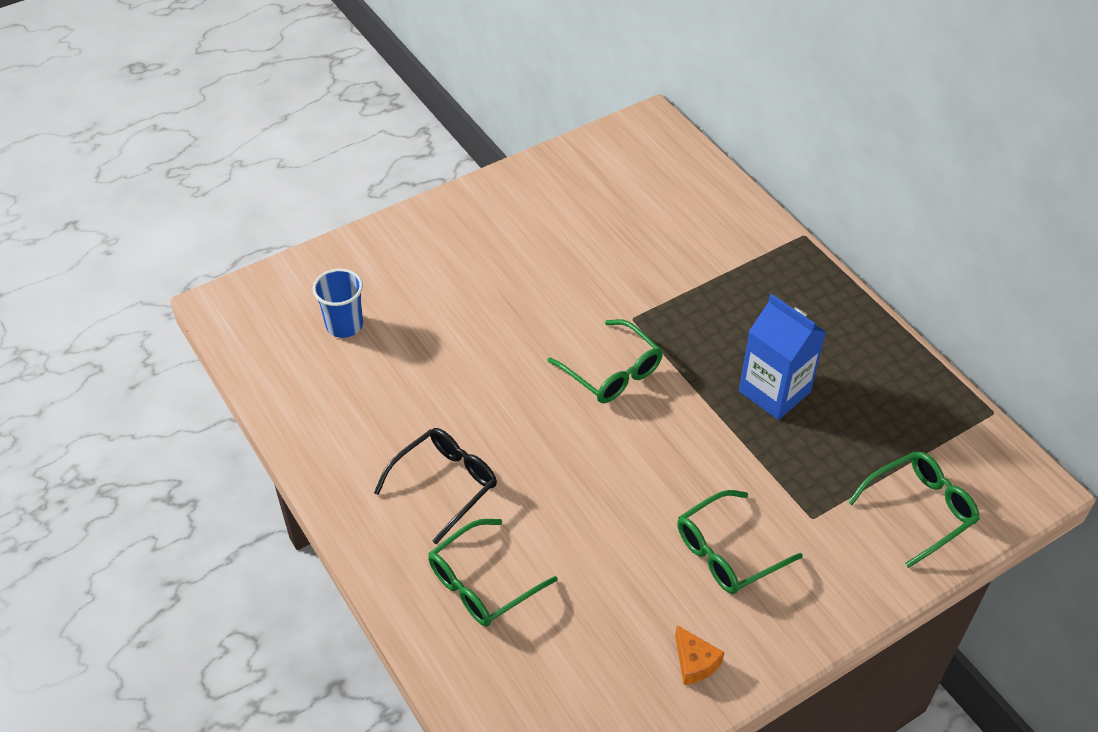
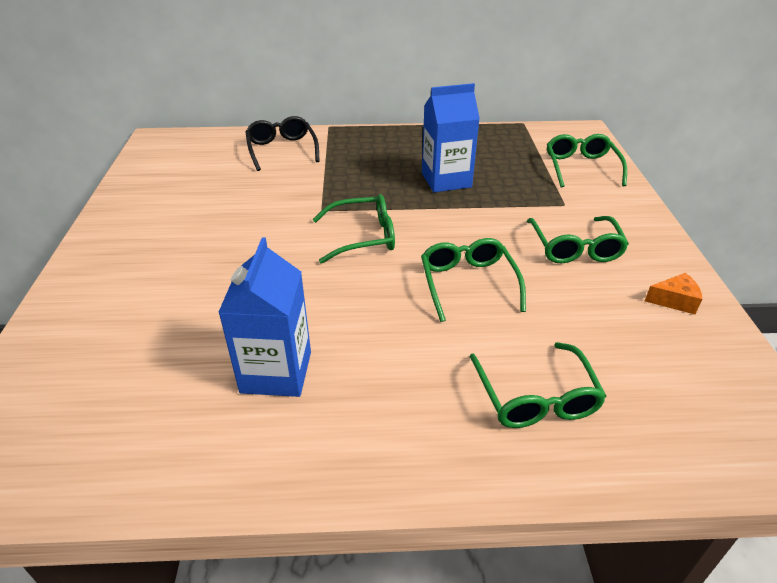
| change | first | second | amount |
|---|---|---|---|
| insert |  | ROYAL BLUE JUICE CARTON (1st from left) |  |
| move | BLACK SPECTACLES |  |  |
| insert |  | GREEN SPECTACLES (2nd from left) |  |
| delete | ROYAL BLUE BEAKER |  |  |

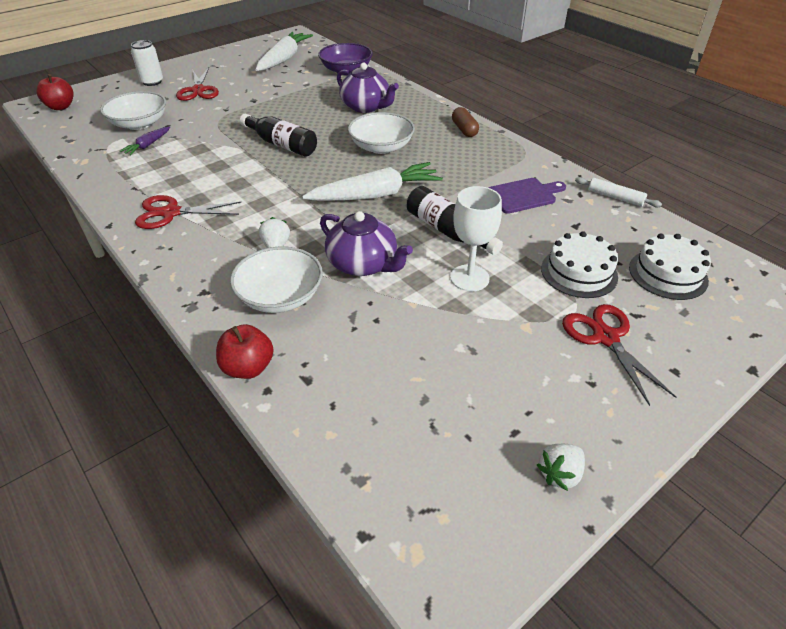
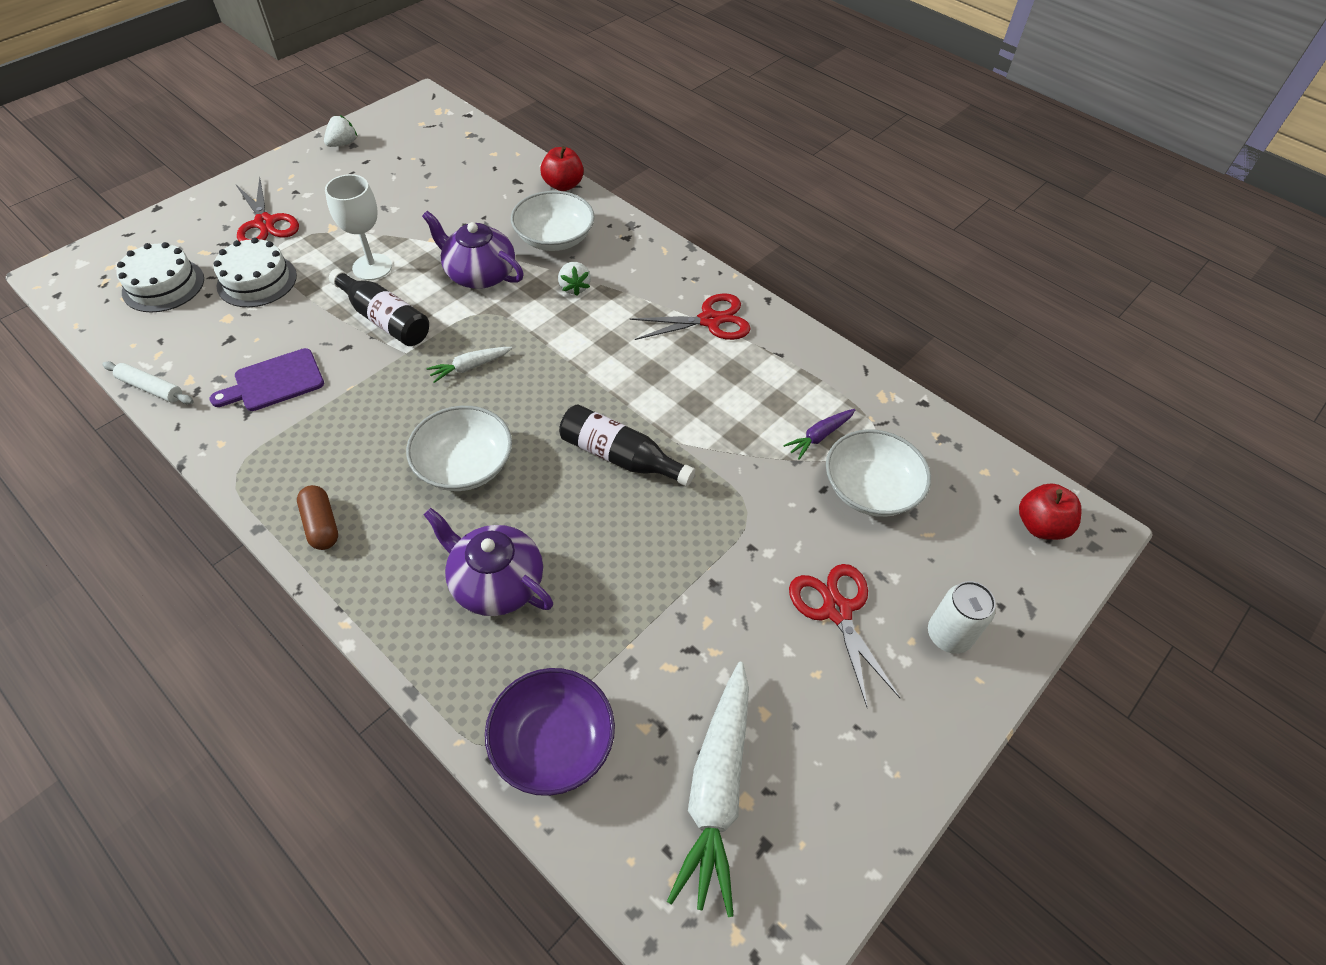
| change | first | second | amount |
|---|---|---|---|
| resize | PURE WHITE TOY CARROT (2nd from left in the first image) | PURE WHITE TOY CARROT (1st from left) | x0.48 |
| rotate | VIOLET TOY CARROT |  | 150 degrees counterclockwise |

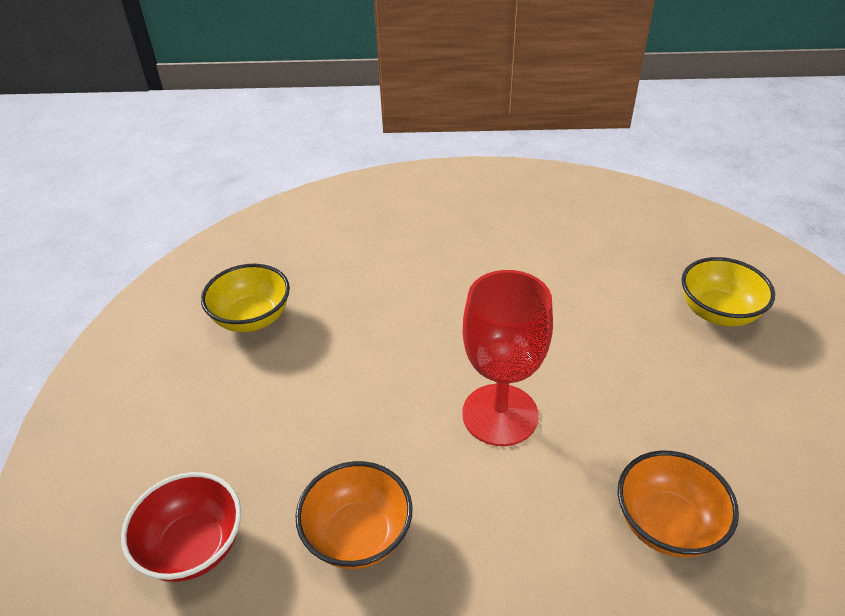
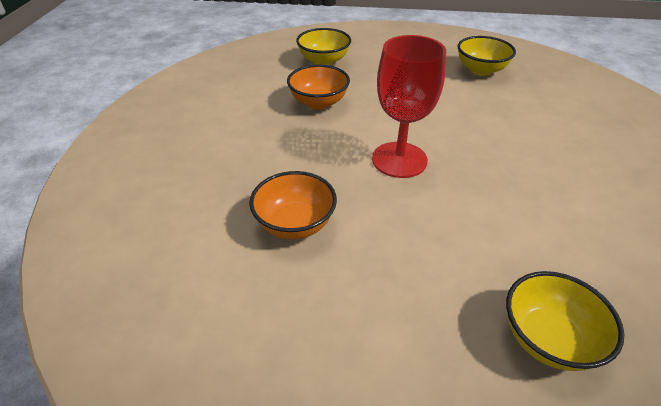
| change | first | second | amount |
|---|---|---|---|
| recolor | RED BOWL | GOLDEN BOWL (1st from left) |  |

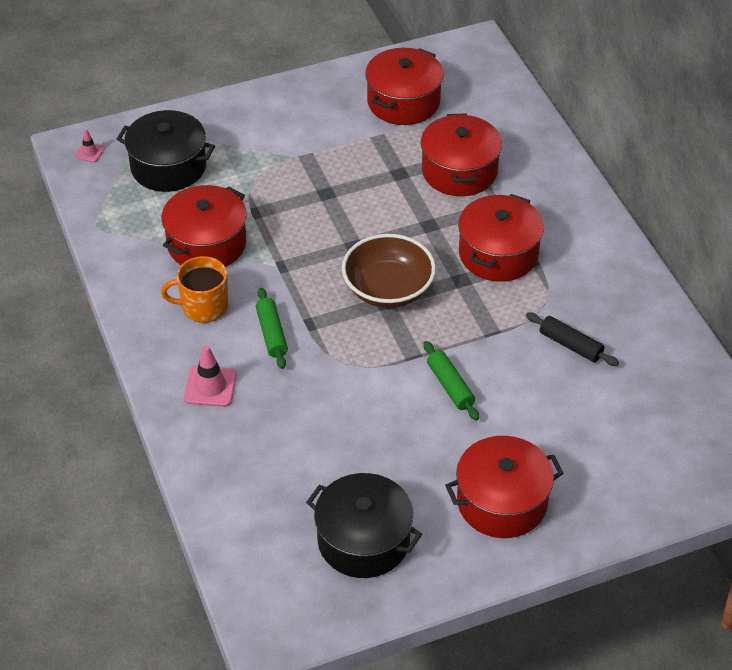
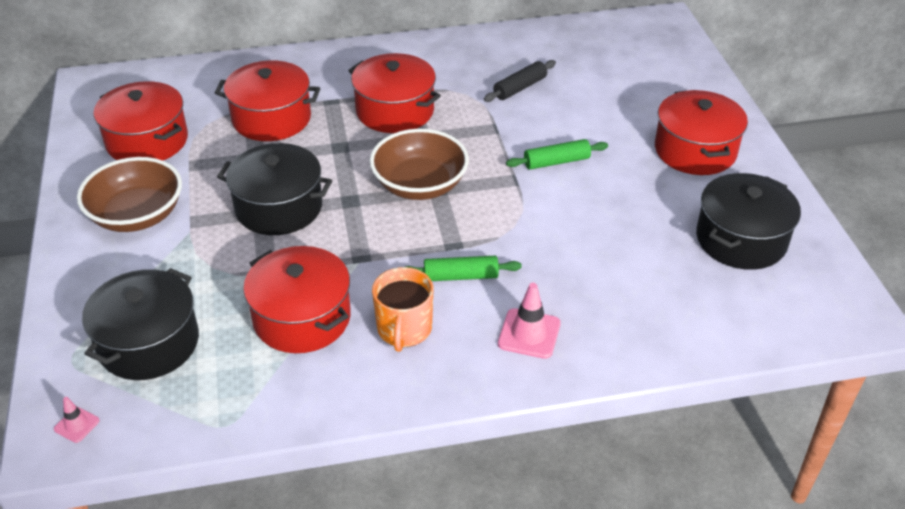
| change | first | second | amount |
|---|---|---|---|
| insert |  | RUSSET BOWL (1st from left) |  |
| insert |  | BLACK POT (2nd from left) |  |

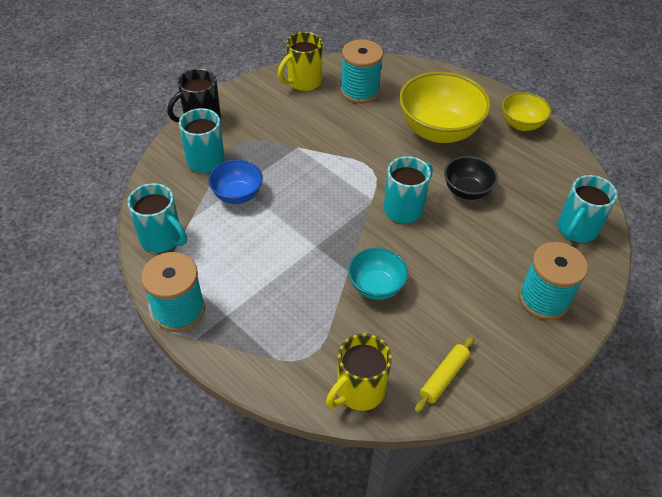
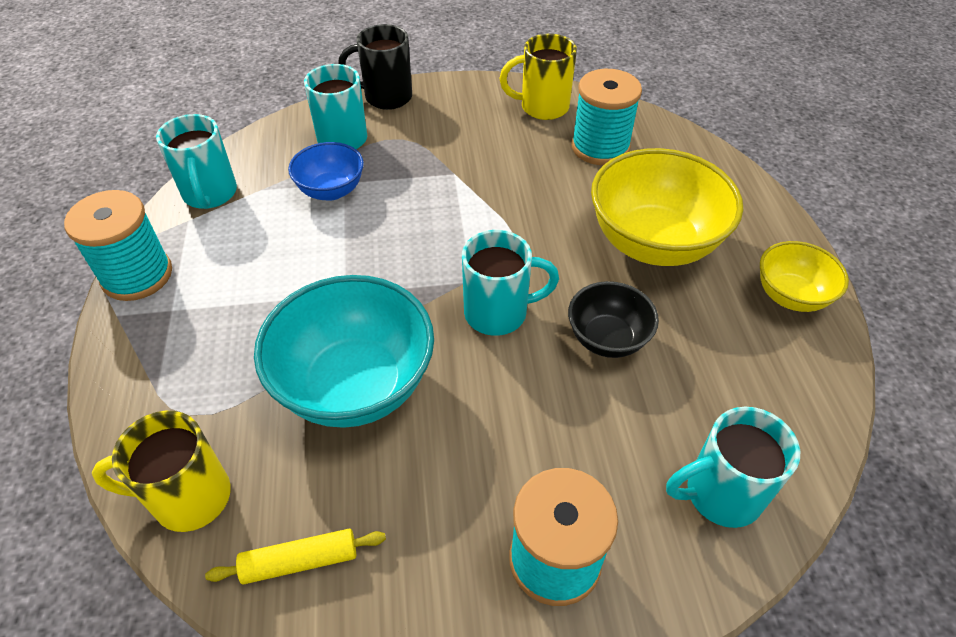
| change | first | second | amount |
|---|---|---|---|
| resize | TEAL BOWL |  | x1.81 |

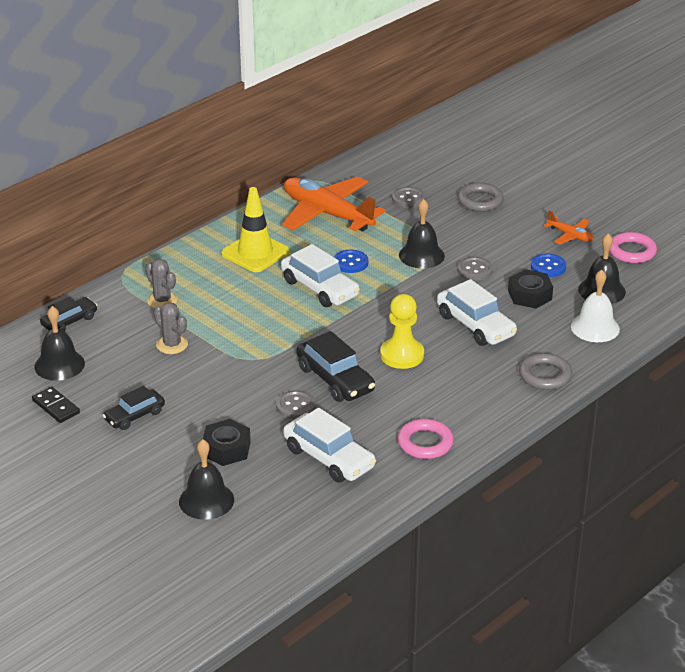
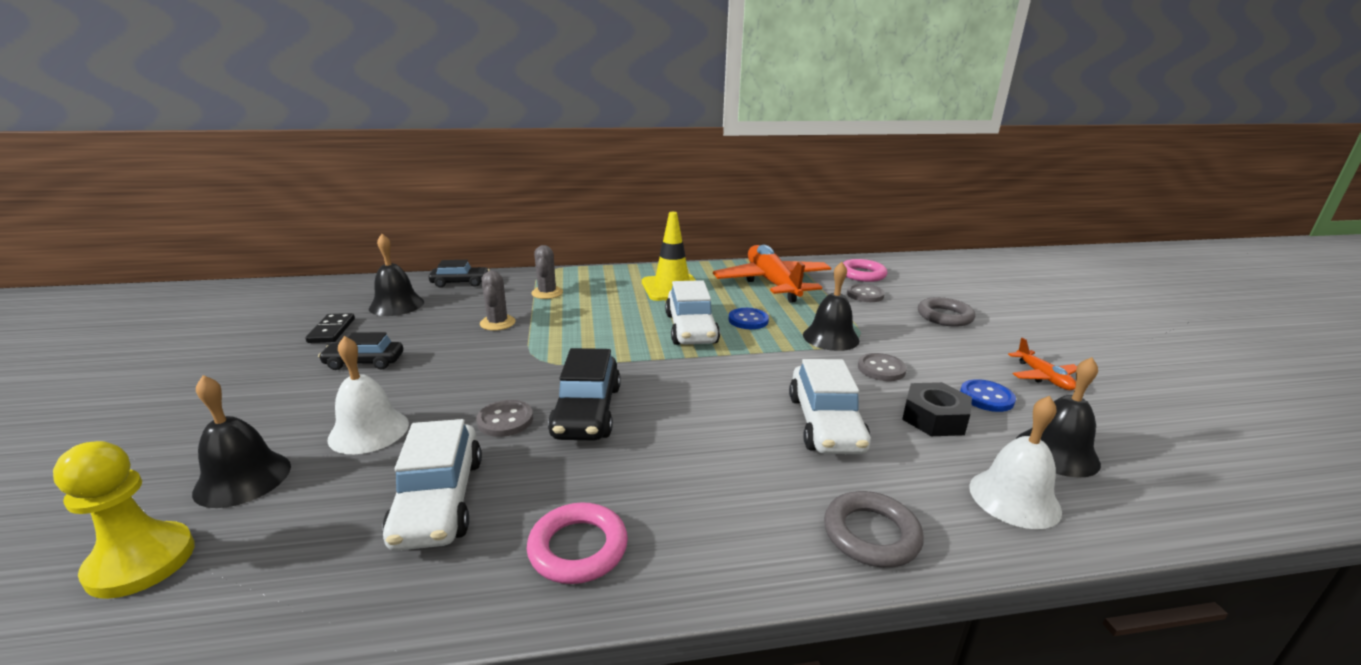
| change | first | second | amount |
|---|---|---|---|
| move | GOLDEN CHESS PAWN |  |  |
| replace | BLACK HEXAGON NUT (1st from left) | PURE WHITE BELL (1st from left) |  |
| move | ROSY TORUS (2nd from left) |  |  |

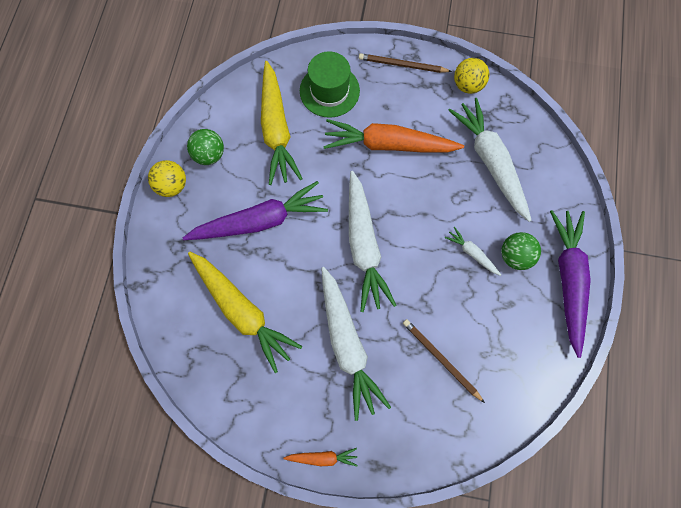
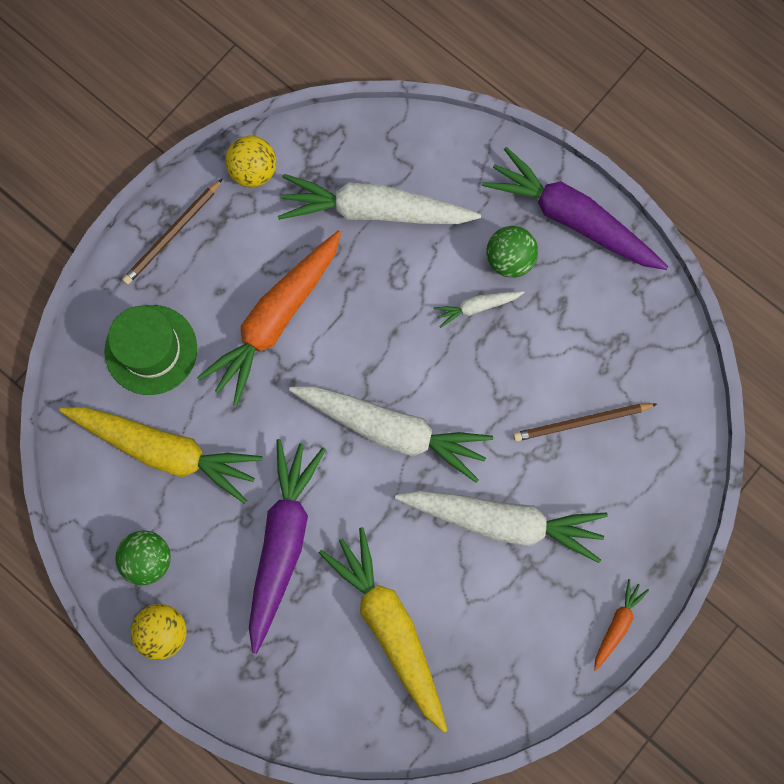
| change | first | second | amount |
|---|---|---|---|
| rotate | GOLDEN TOY CARROT (1st from left in the first image) | GOLDEN TOY CARROT (2nd from left) | 105 degrees counterclockwise |

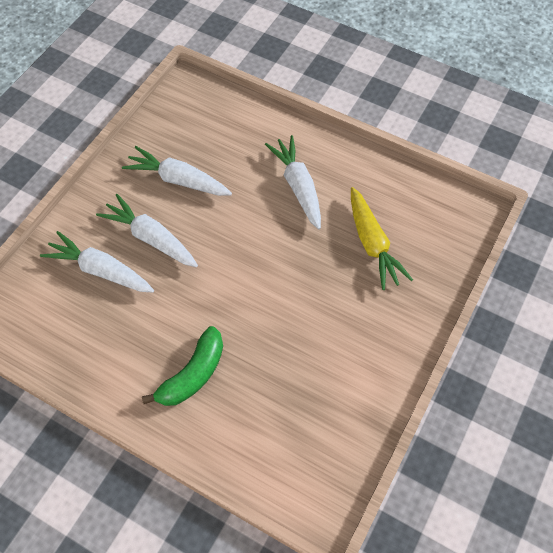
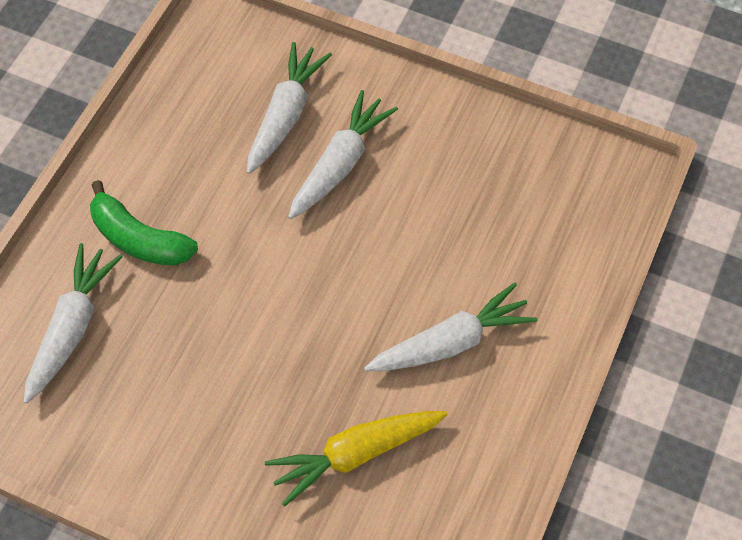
| change | first | second | amount |
|---|---|---|---|
| move | PURE WHITE TOY CARROT (3rd from left in the first image) | PURE WHITE TOY CARROT (1st from left) |  |

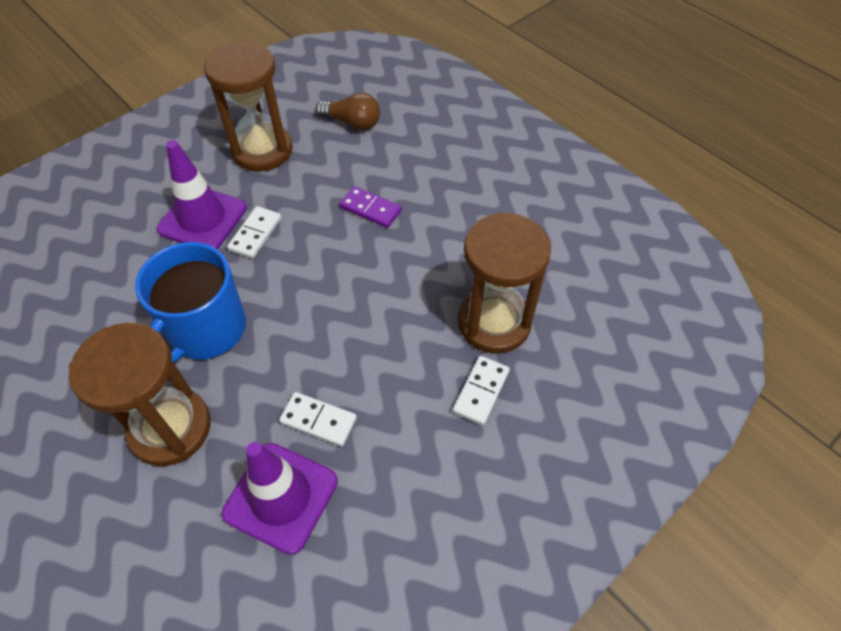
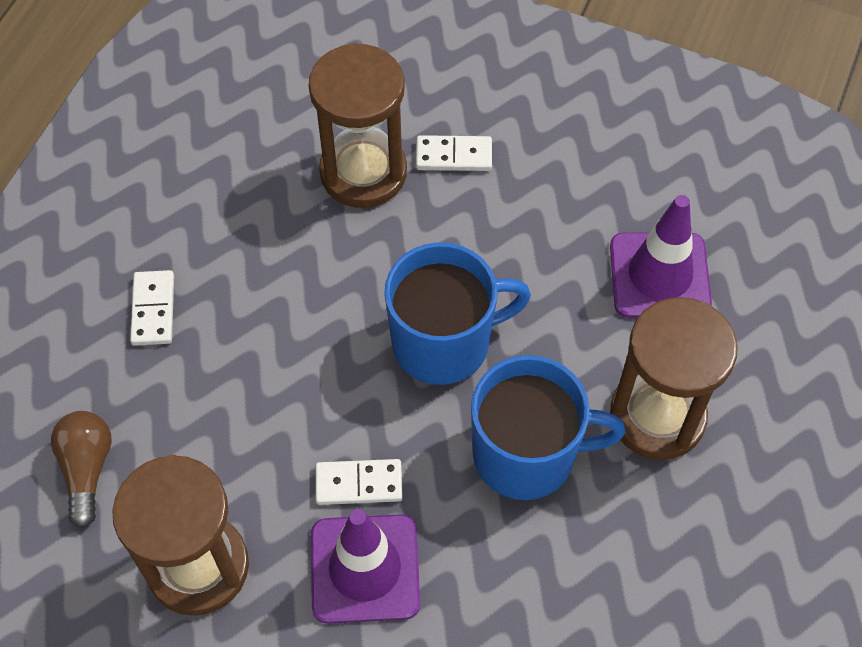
| change | first | second | amount |
|---|---|---|---|
| move | PURE WHITE DOMINO PIECE (2nd from left in the first image) | PURE WHITE DOMINO PIECE (1st from left) |  |
| insert |  | ROYAL BLUE MUG (1st from left) |  |
| delete | VIOLET DOMINO PIECE |  |  |

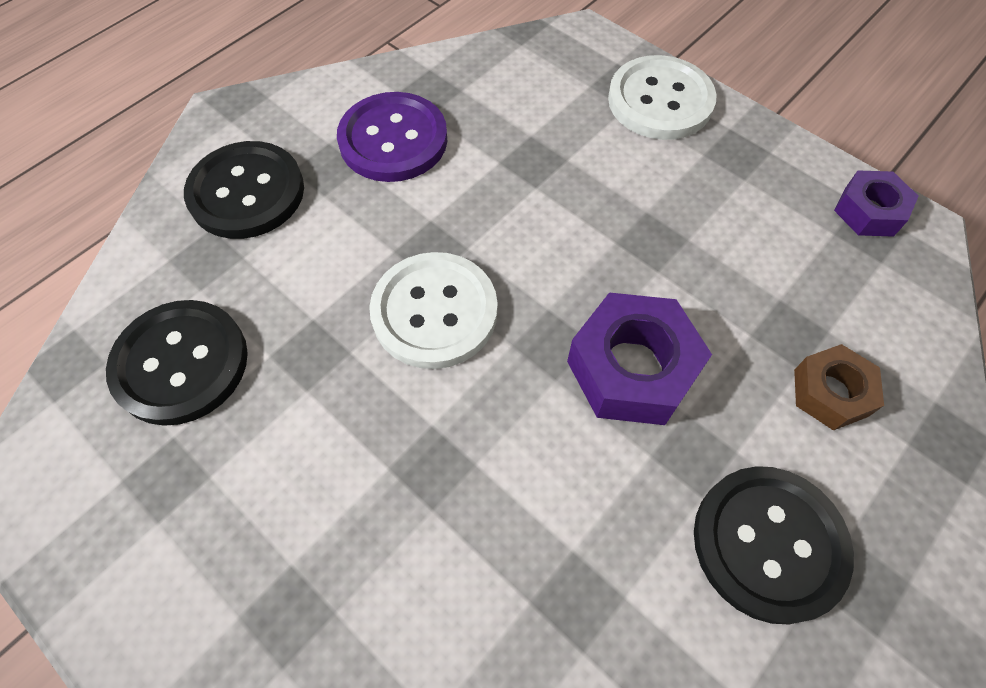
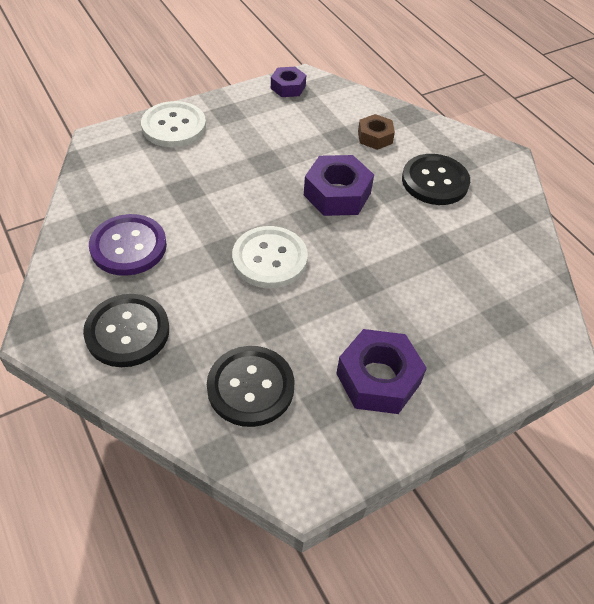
| change | first | second | amount |
|---|---|---|---|
| insert |  | VIOLET HEXAGON NUT (3rd from left) |  |

